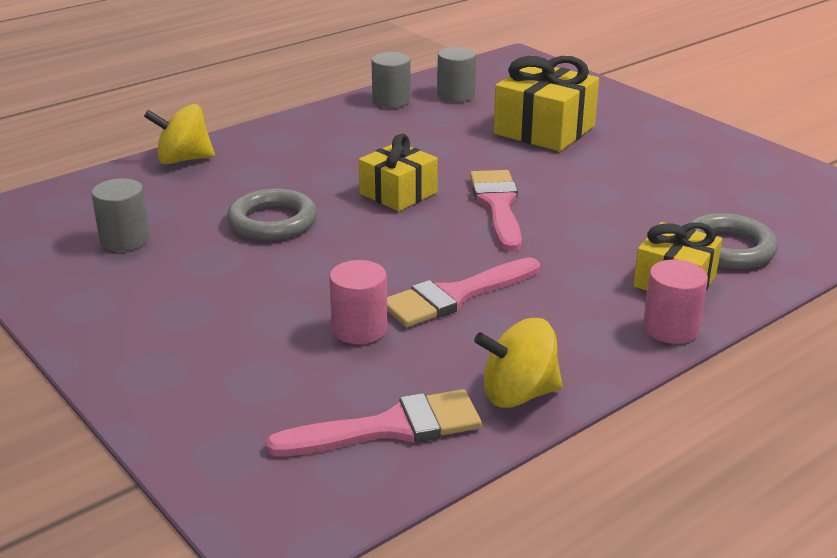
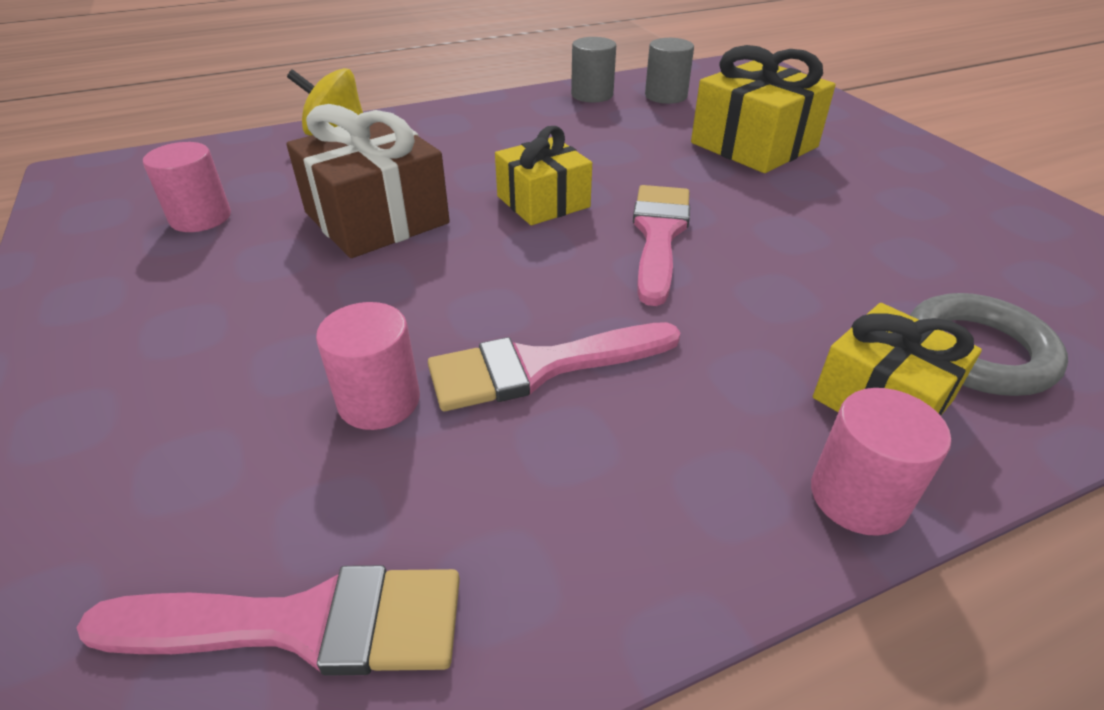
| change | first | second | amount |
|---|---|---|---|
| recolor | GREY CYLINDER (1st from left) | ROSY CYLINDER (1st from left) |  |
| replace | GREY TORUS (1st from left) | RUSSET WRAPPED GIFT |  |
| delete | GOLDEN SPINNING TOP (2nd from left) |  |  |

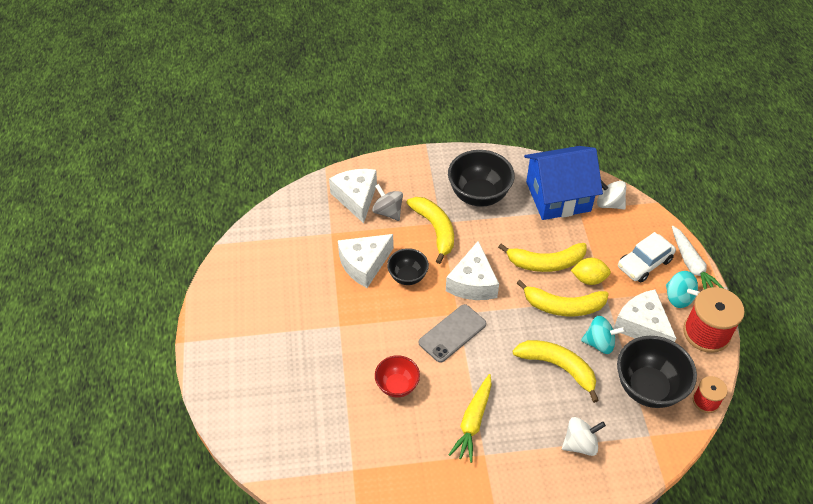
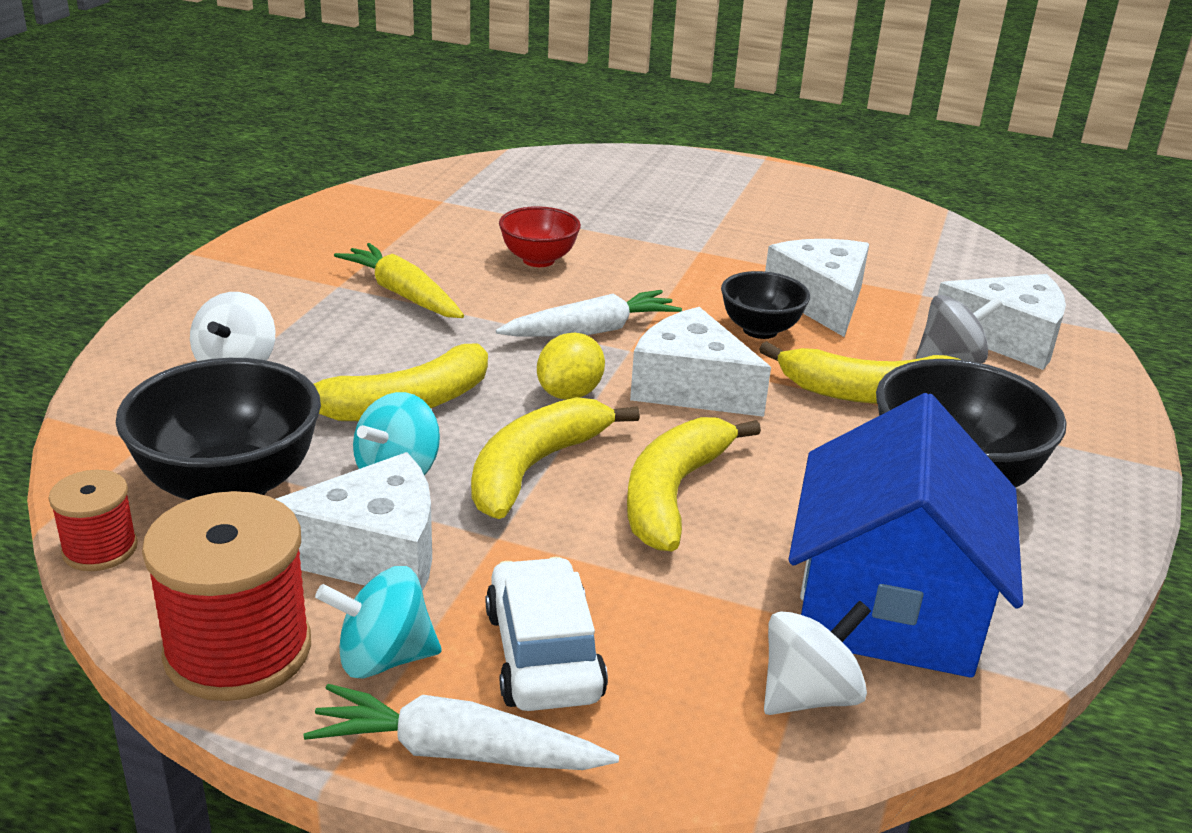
| change | first | second | amount |
|---|---|---|---|
| replace | GREY MOBILE PHONE | PURE WHITE TOY CARROT (2nd from left) |  |
| move | GOLDEN CITRUS FRUIT |  |  |

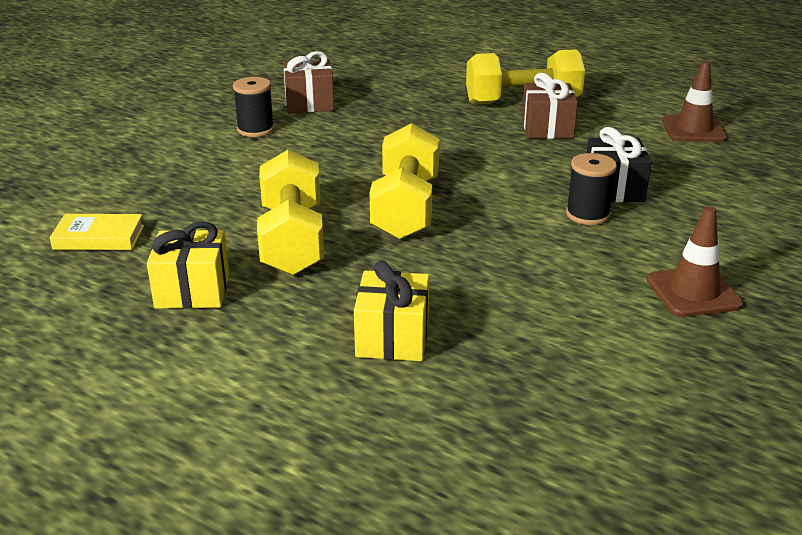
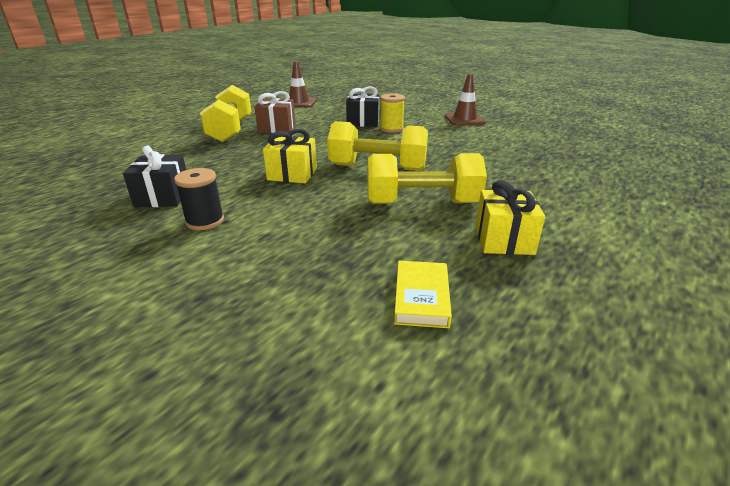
| change | first | second | amount |
|---|---|---|---|
| recolor | RUSSET WRAPPED GIFT (1st from left) | BLACK WRAPPED GIFT (1st from left) |  |
| move | GOLDEN WRAPPED GIFT (2nd from left in the first image) | GOLDEN WRAPPED GIFT (1st from left) |  |
| recolor | BLACK BOBBIN (2nd from left) | GOLDEN BOBBIN |  |

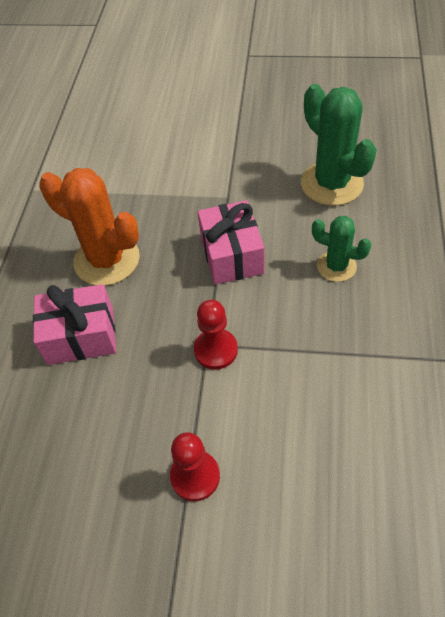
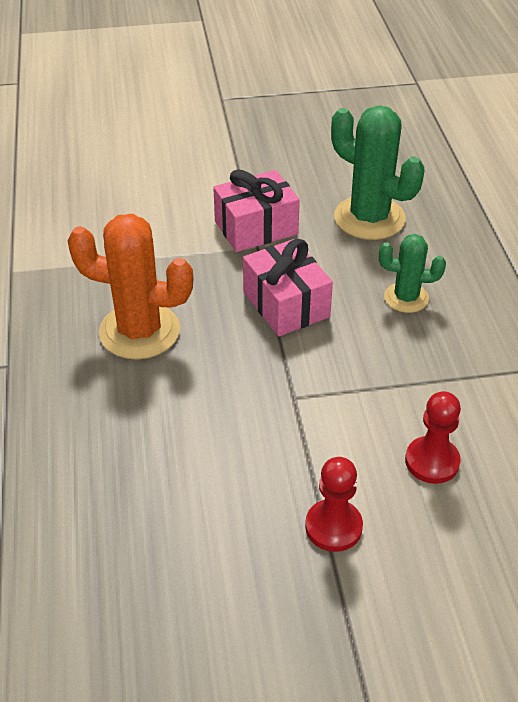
| change | first | second | amount |
|---|---|---|---|
| move | ROSY WRAPPED GIFT (1st from left) |  |  |
| move | RED CHESS PAWN (2nd from left) |  |  |

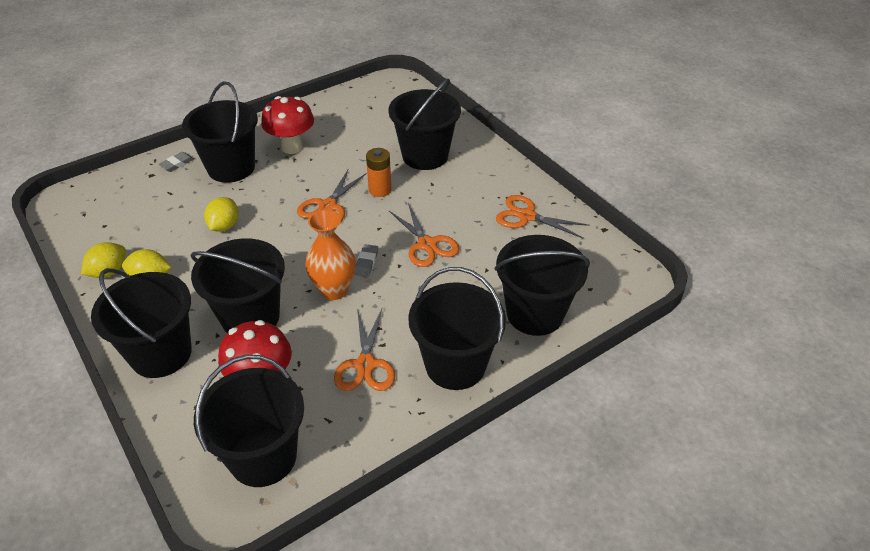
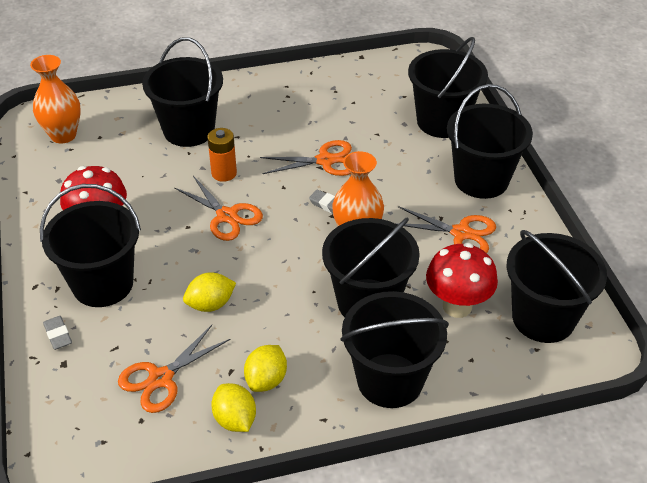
| change | first | second | amount |
|---|---|---|---|
| insert |  | ORANGE-COLOURED VASE (1st from left) |  |
| move | ORANGE-COLOURED SCISSORS (4th from left in the first image) | ORANGE-COLOURED SCISSORS (1st from left) |  |
| rotate | GOLDEN CITRUS FRUIT (3rd from left in the first image) | GOLDEN CITRUS FRUIT (1st from left) | 60 degrees counterclockwise |

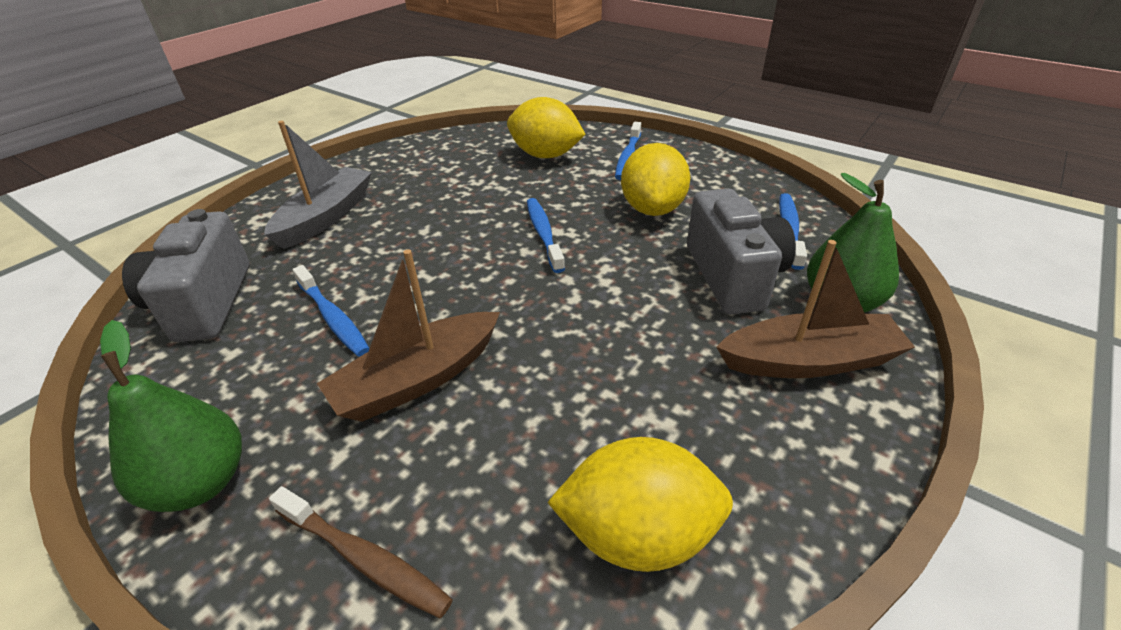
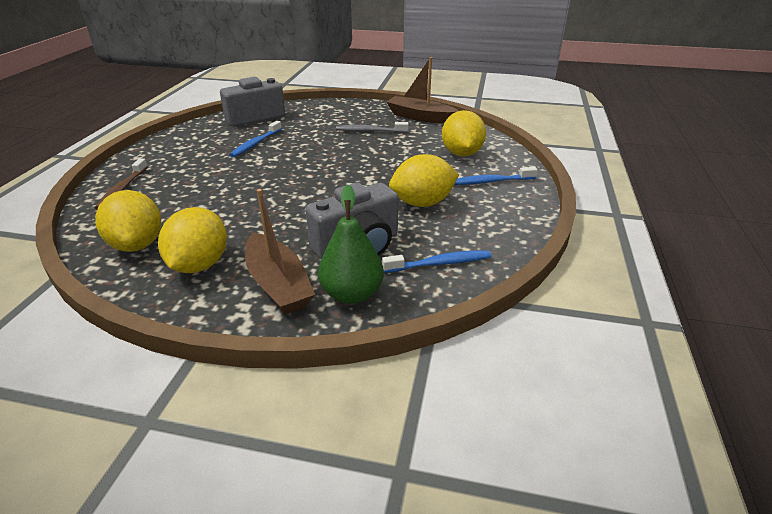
| change | first | second | amount |
|---|---|---|---|
| insert |  | GOLDEN CITRUS FRUIT (2nd from left) |  |
| insert |  | GREY TOOTHBRUSH |  |
| move | RUSSET SAILBOAT (1st from left in the first image) | RUSSET SAILBOAT (2nd from left) |  |
| delete | GREEN PEAR FRUIT (1st from left) |  |  |
| delete | GREY SAILBOAT |  |  |
| delete | ROYAL BLUE TOOTHBRUSH (2nd from left) |  |  |

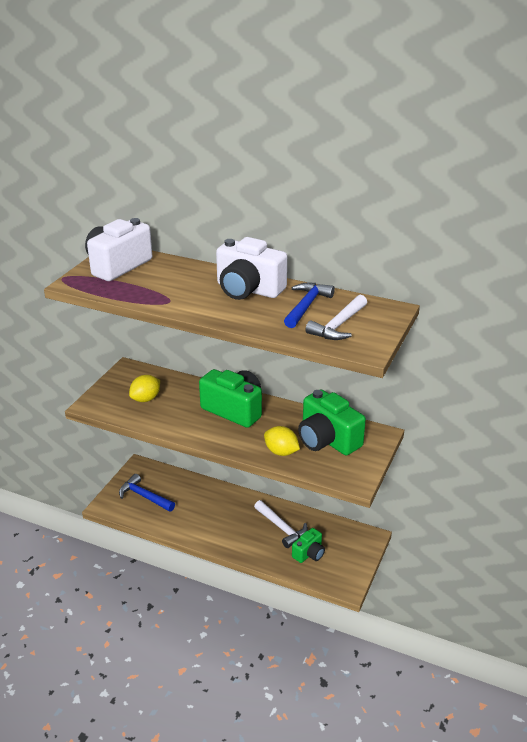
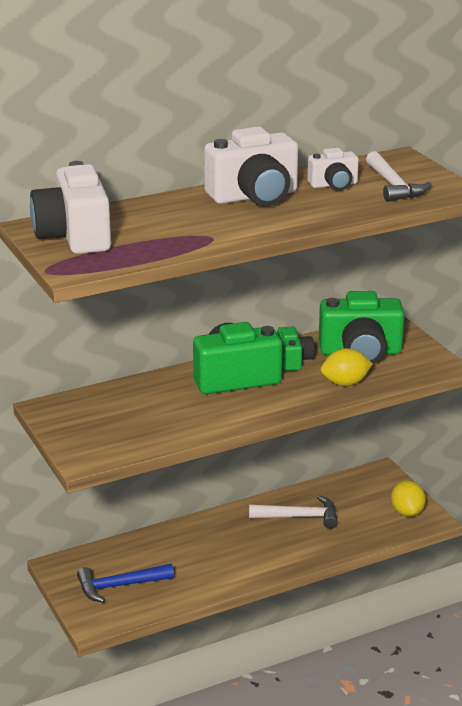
| change | first | second | amount |
|---|---|---|---|
| move | GREEN CAMERA (2nd from left) |  |  |
| replace | ROYAL BLUE CLAW HAMMER (2nd from left) | PURE WHITE CAMERA (3rd from left) |  |
| move | GOLDEN CITRUS FRUIT (1st from left in the first image) | GOLDEN CITRUS FRUIT (2nd from left) |  |

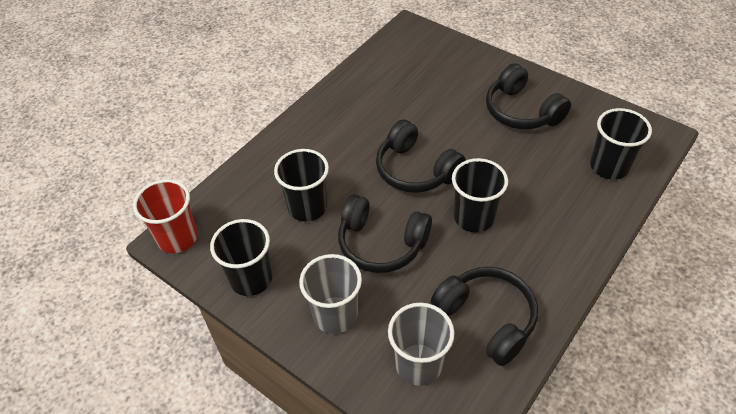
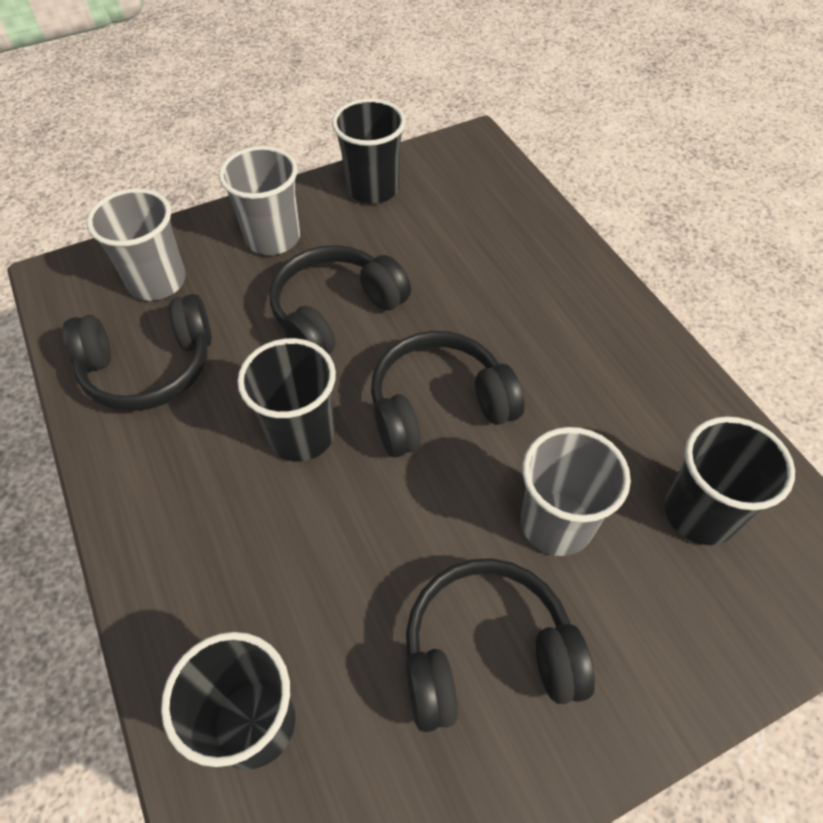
| change | first | second | amount |
|---|---|---|---|
| insert |  | GREY BEAKER (3rd from left) |  |
| move | BLACK BEAKER (2nd from left in the first image) | BLACK BEAKER (4th from left) |  |
| delete | RED BEAKER |  |  |

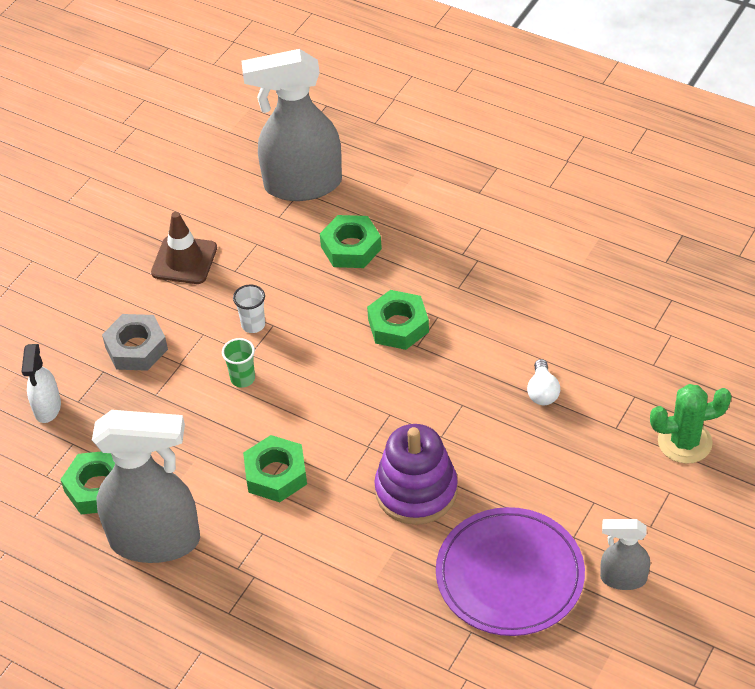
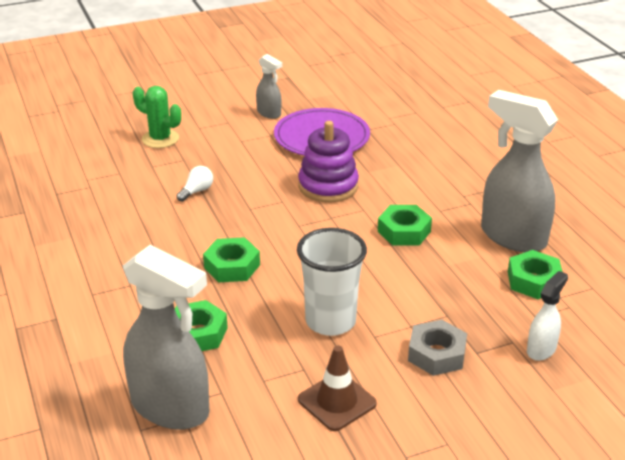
| change | first | second | amount |
|---|---|---|---|
| resize | PURE WHITE BEAKER |  | x2.21 |
| delete | GREEN BEAKER |  |  |

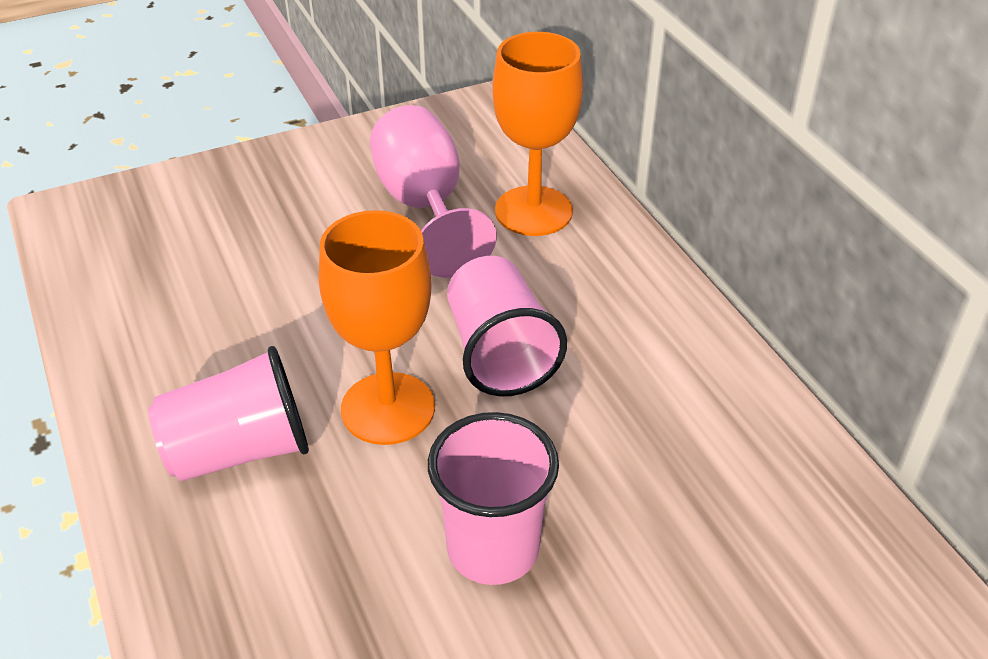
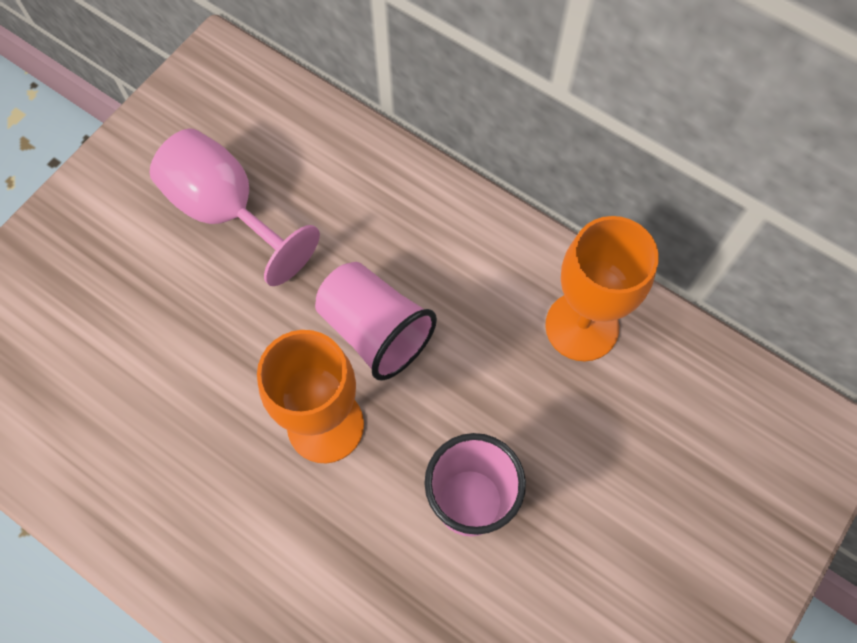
| change | first | second | amount |
|---|---|---|---|
| move | ORANGE-COLOURED CHALICE (2nd from left) |  |  |
| delete | ROSY BEAKER (1st from left) |  |  |

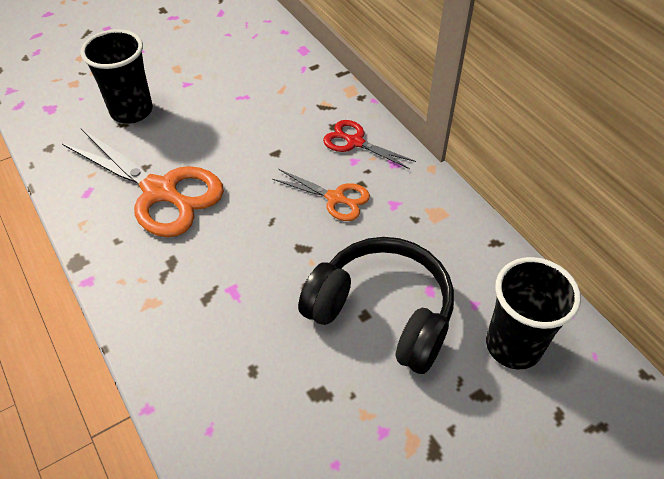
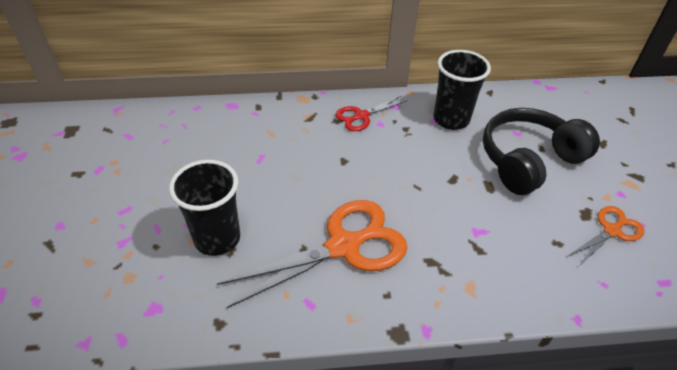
| change | first | second | amount |
|---|---|---|---|
| move | BLACK BEAKER (2nd from left) |  |  |
| move | ORANGE-COLOURED SCISSORS (2nd from left) |  |  |

